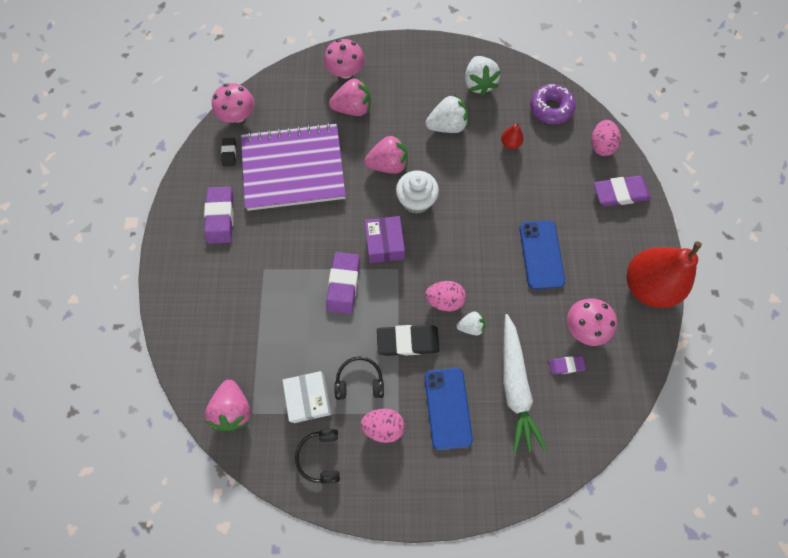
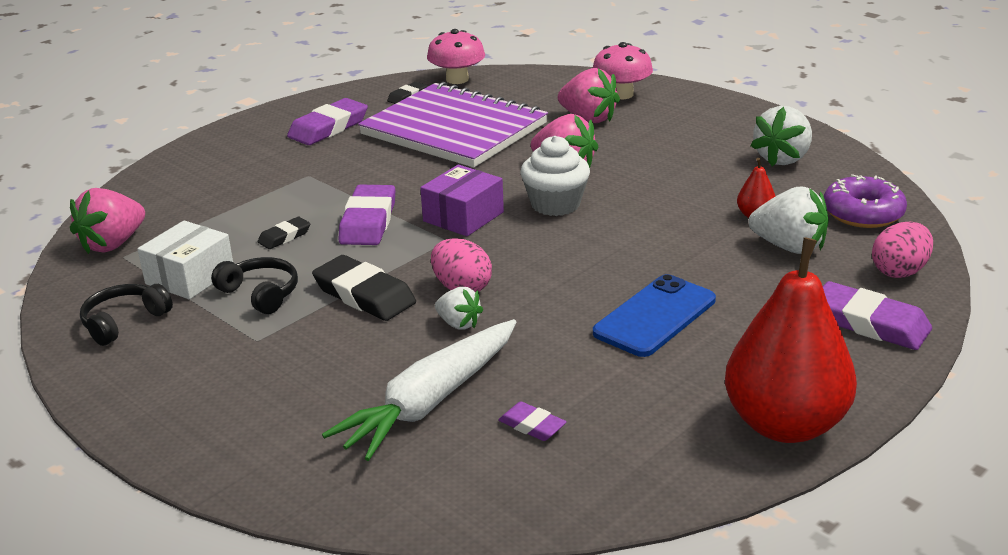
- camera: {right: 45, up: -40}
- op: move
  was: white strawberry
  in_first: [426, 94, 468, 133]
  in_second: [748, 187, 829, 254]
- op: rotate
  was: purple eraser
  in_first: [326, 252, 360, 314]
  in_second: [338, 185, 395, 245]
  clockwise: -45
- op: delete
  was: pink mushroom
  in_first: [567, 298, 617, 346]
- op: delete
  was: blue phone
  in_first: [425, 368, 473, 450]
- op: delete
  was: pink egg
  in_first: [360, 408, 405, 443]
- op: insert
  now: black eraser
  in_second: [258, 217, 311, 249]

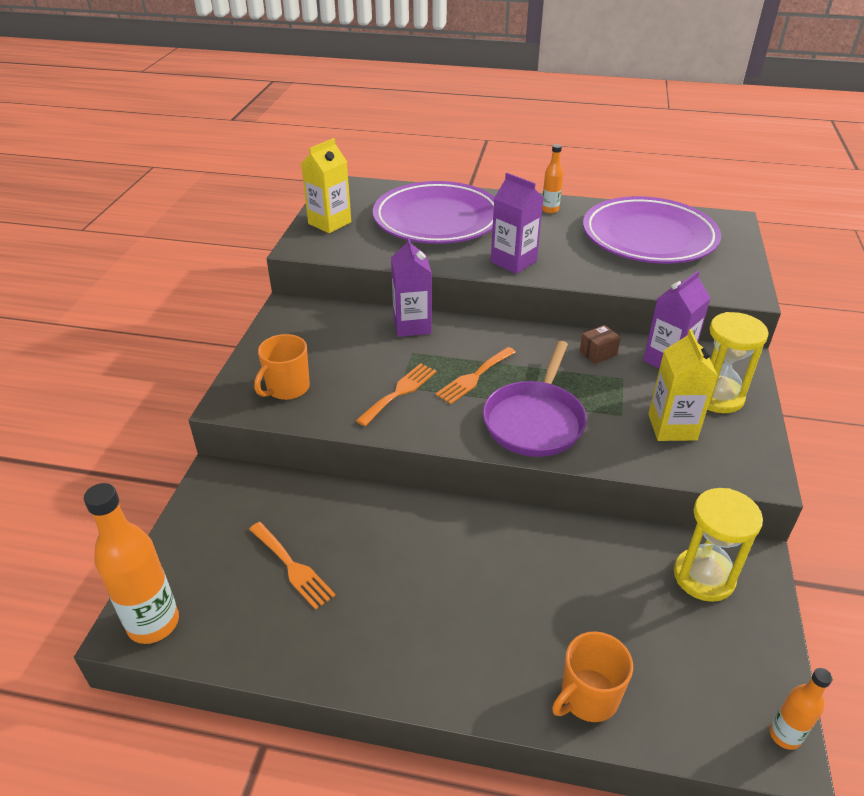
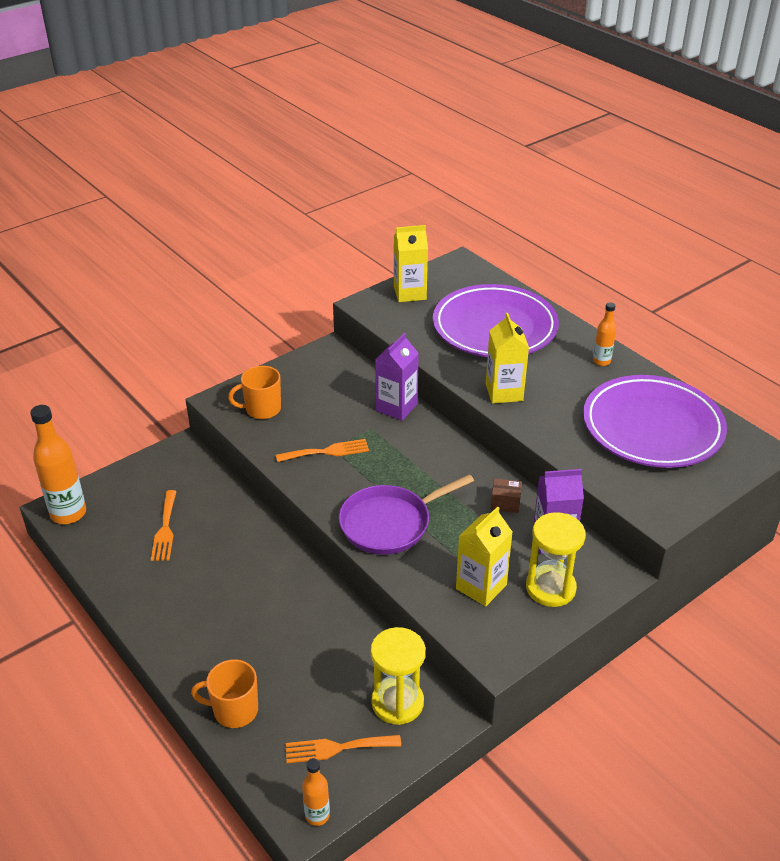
- camera: {right: 40, up: 0}
- op: recolor
  was: purple carton
  now: yellow carton
  in_first: [491, 173, 543, 274]
  in_second: [486, 313, 529, 404]
- op: move
  was: orange fork
  in_first: [435, 347, 516, 404]
  in_second: [286, 735, 401, 763]

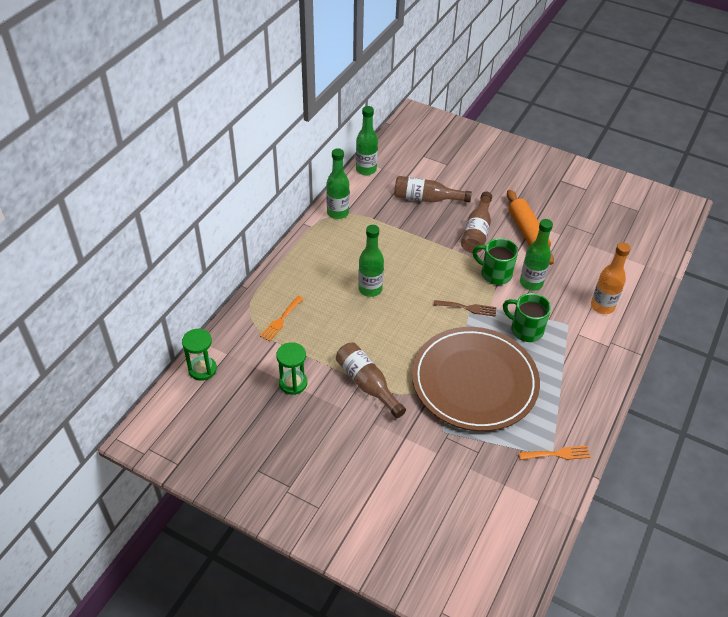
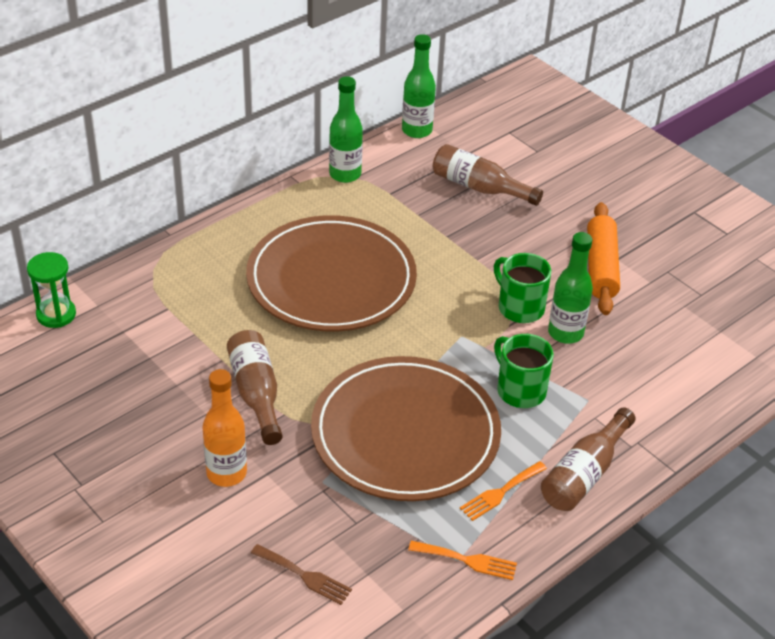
- camera: {right: 20, up: -5}
- op: move
  was: brown bottle
  in_first: [461, 192, 492, 253]
  in_second: [541, 407, 636, 511]
- op: replace
  was: green bottle
  now: brown plate
  in_first: [358, 225, 384, 297]
  in_second: [246, 215, 417, 331]
- op: move
  was: orange bottle
  in_first: [591, 242, 631, 314]
  in_second: [202, 369, 247, 487]
- op: move
  was: orange fork
  in_first: [260, 296, 304, 341]
  in_second: [460, 461, 547, 521]
- op: move
  was: brown fork
  in_first: [434, 300, 496, 317]
  in_second: [251, 544, 352, 605]
- op: delete
  was: green hourglass
  in_first: [276, 342, 307, 395]

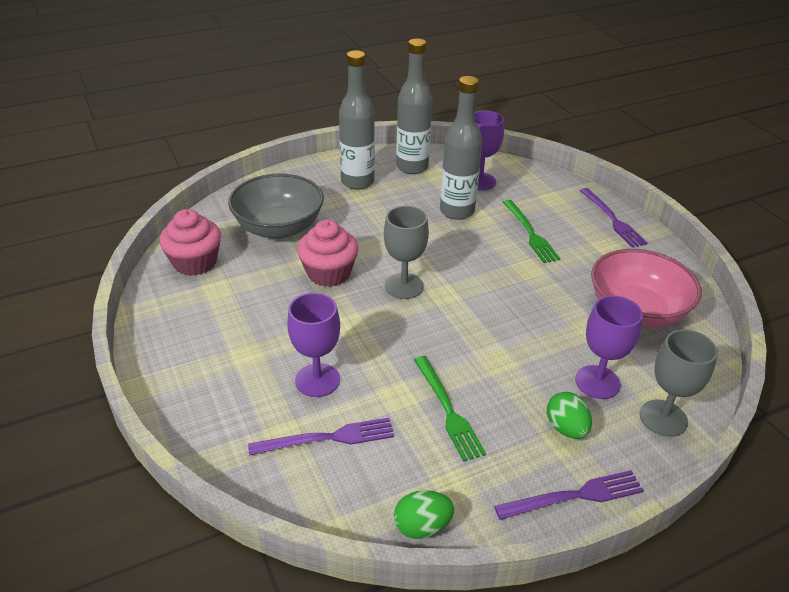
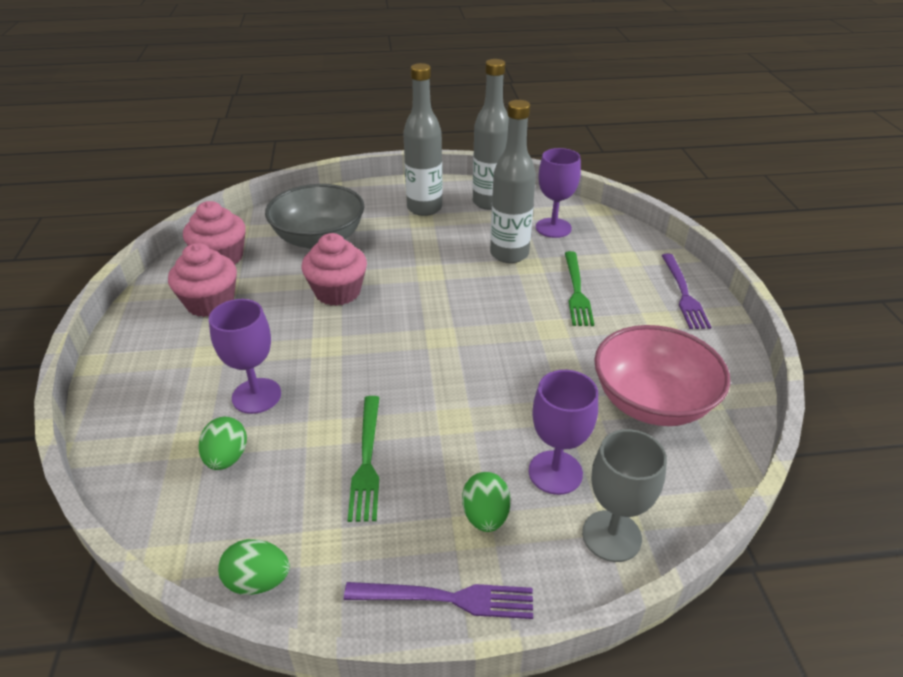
- camera: {right: 20, up: 0}
- op: delete
  was: grey goblet
  in_first: [384, 206, 429, 299]
- op: replace
  was: purple fork
  now: green egg
  in_first: [248, 418, 394, 456]
  in_second: [198, 417, 247, 470]
- op: insert
  now: pink cupcake
  in_second: [168, 243, 237, 317]

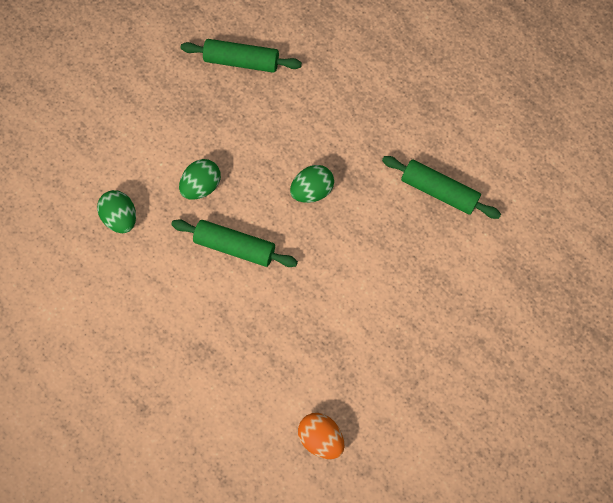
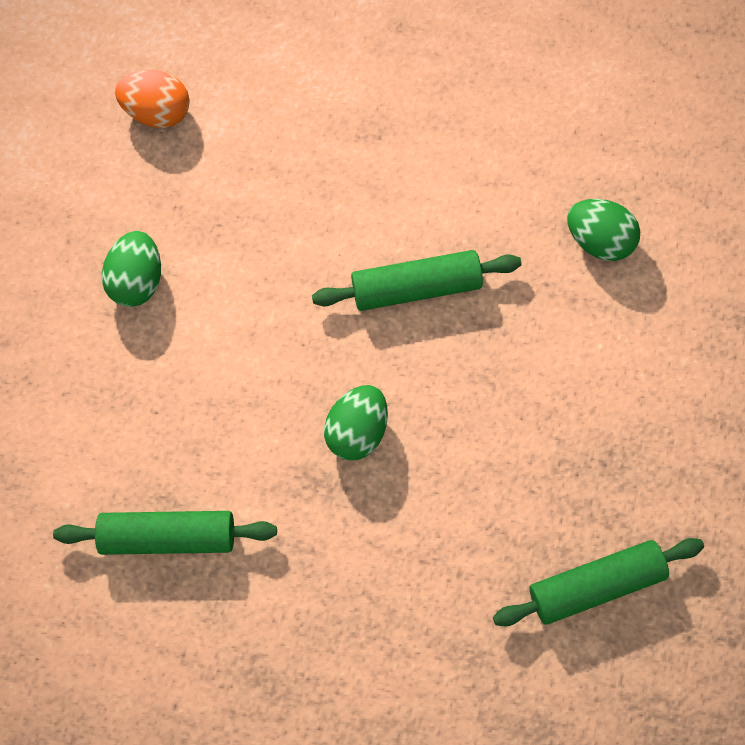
- camera: {right: 150, up: 5}
- op: move
  was: green egg
  in_first: [179, 159, 221, 200]
  in_second: [102, 231, 161, 307]

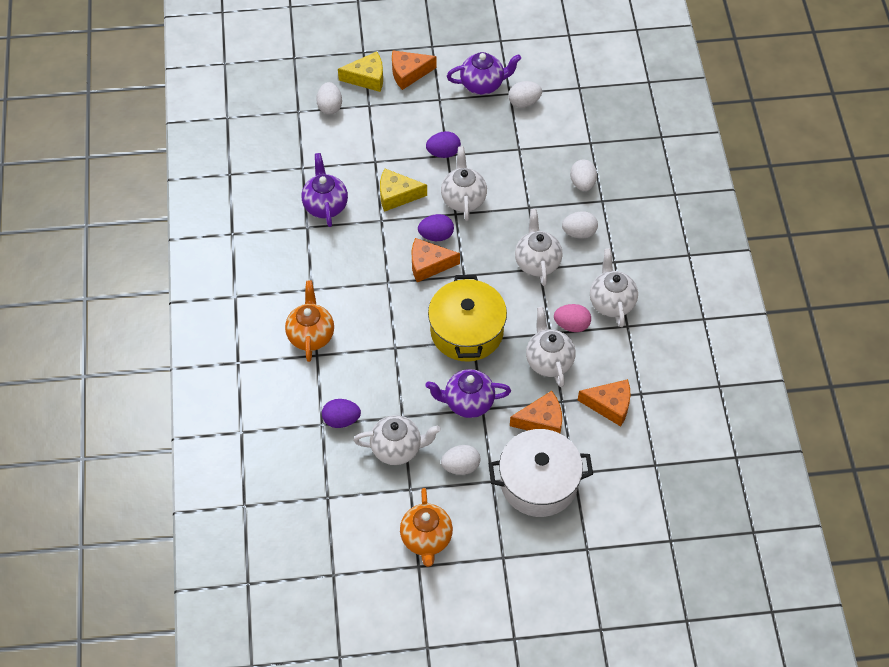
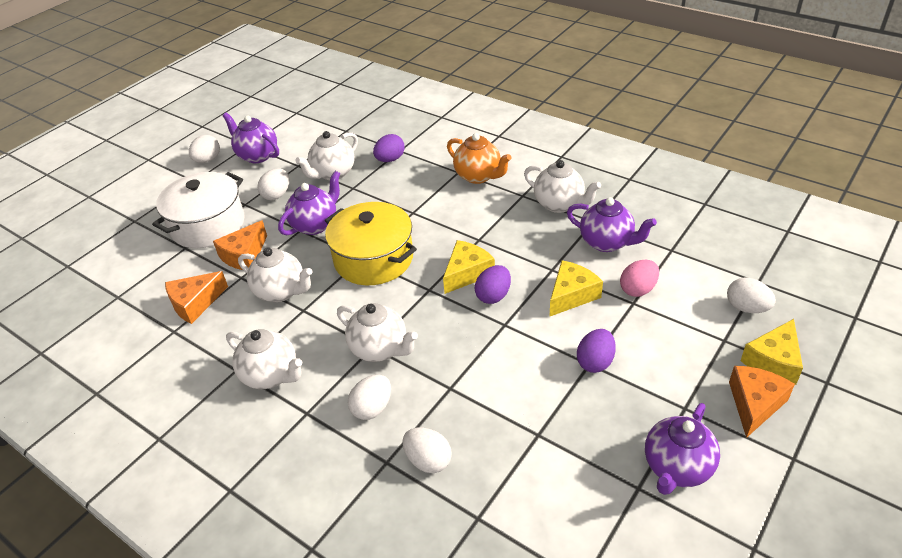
- camera: {right: 135, up: -15}
- op: move
  was: white egg
  in_first: [508, 81, 542, 108]
  in_second: [189, 135, 220, 163]
- op: move
  was: white teapot
  in_first: [441, 146, 487, 221]
  in_second: [524, 160, 601, 213]
- op: recolor
  was: orange cheese
  now: yellow cheese
  in_first: [411, 238, 460, 282]
  in_second: [443, 240, 495, 294]
- op: move
  was: pink egg
  in_first: [554, 304, 591, 332]
  in_second: [620, 260, 659, 297]
- op: recolor
  was: orange teapot
  now: purple teapot
  in_first: [400, 488, 453, 567]
  in_second: [222, 112, 279, 163]

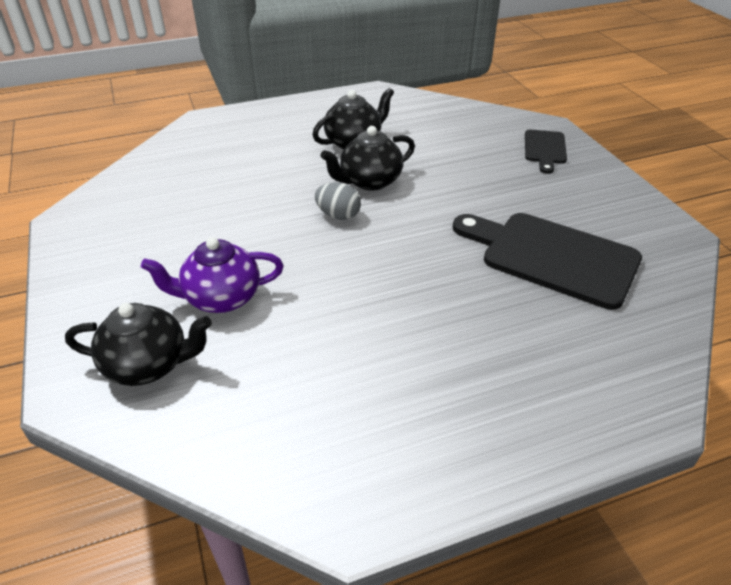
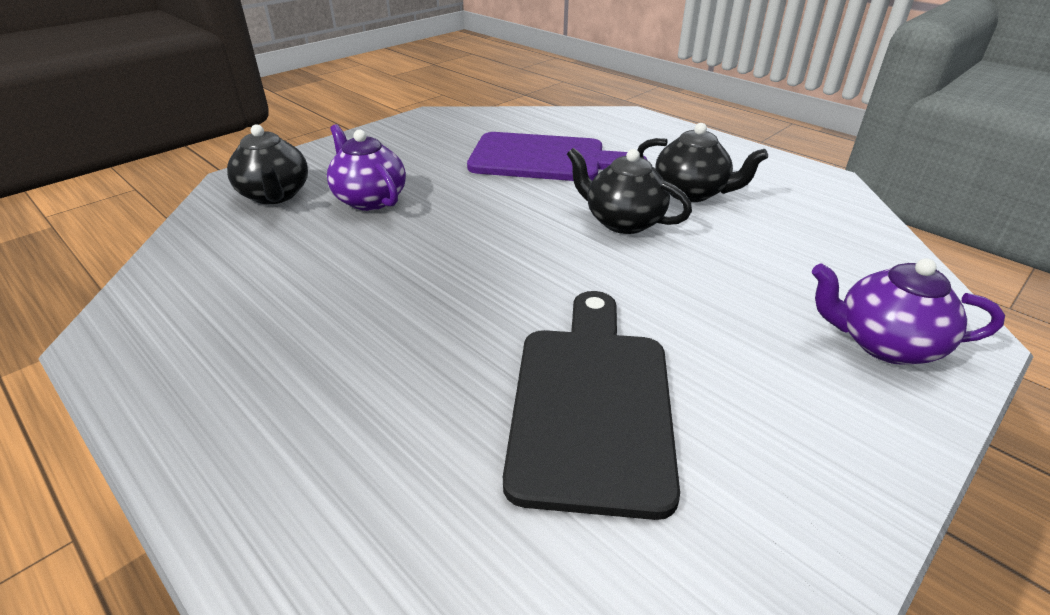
- camera: {right: 65, up: -5}
- op: replace
  was: black cutting board
  now: purple teapot
  in_first: [525, 130, 567, 174]
  in_second: [812, 258, 1005, 365]
- op: delete
  was: grey egg
  in_first: [315, 182, 361, 220]
- op: insert
  now: purple cutting board
  in_second: [467, 132, 647, 181]

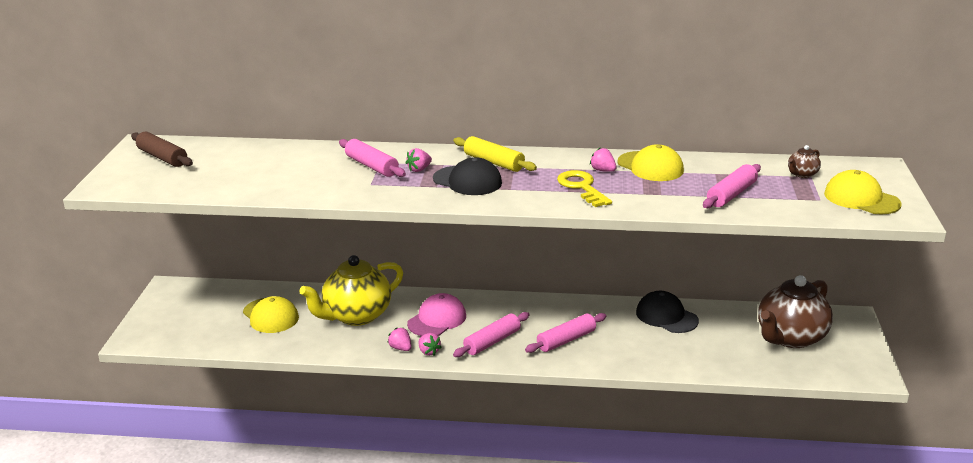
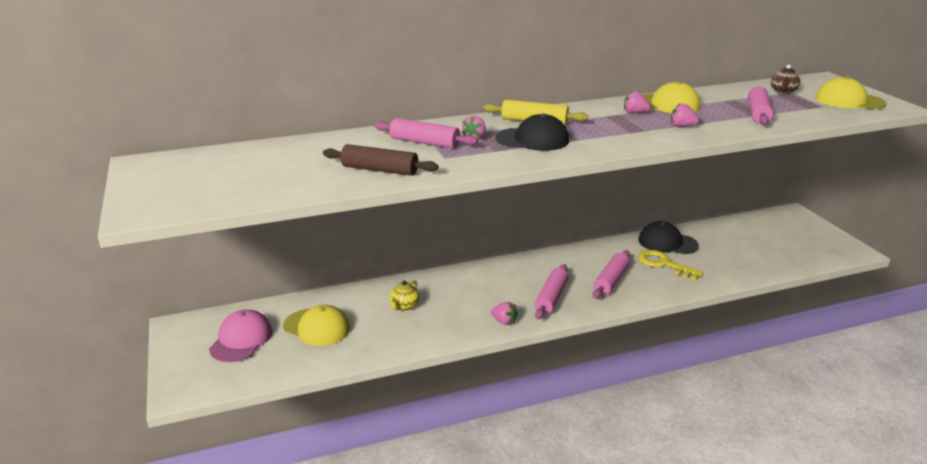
- camera: {right: -25, up: 0}
- op: move
  was: brown rolling pin
  in_first: [131, 132, 193, 167]
  in_second: [323, 144, 438, 176]
- op: move
  was: yellow key
  in_first: [557, 170, 612, 207]
  in_second: [638, 250, 704, 280]
- op: resize
  was: yellow teapot
  in_first: [299, 255, 403, 326]
  in_second: [389, 280, 420, 310]
  ratio: 0.42
- op: delete
  was: brown teapot
  in_first: [758, 275, 833, 348]
- op: move
  was: pink cap
  in_first: [407, 293, 466, 336]
  in_second: [209, 309, 273, 362]
- op: move
  was: pink strawberry
  in_first: [387, 328, 411, 351]
  in_second: [671, 103, 699, 127]

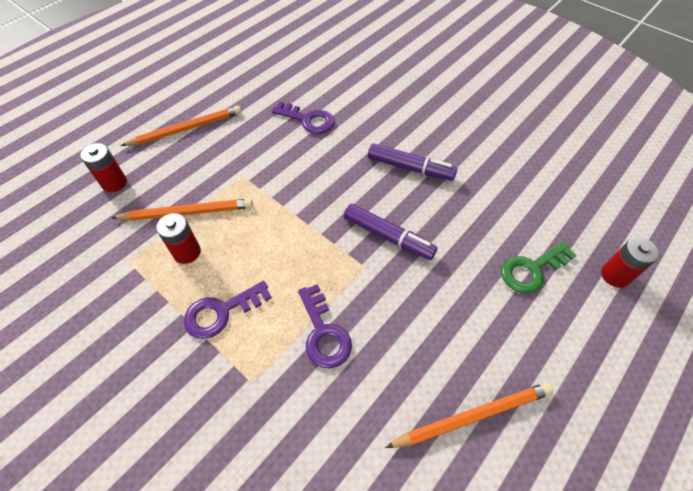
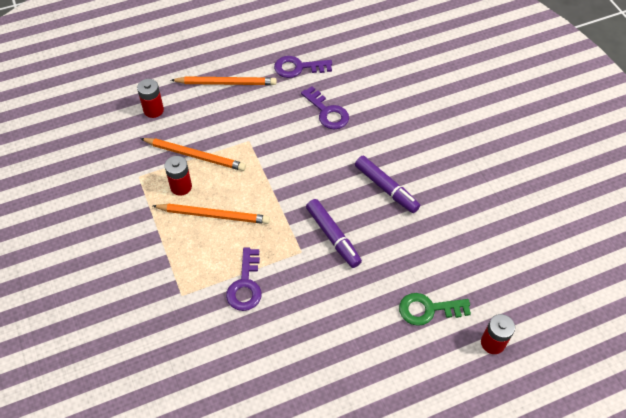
- camera: {right: 25, up: 0}
- op: move
  was: purple key
  in_first: [184, 281, 272, 339]
  in_second: [274, 56, 332, 78]
- op: move
  was: orange pencil
  in_first: [385, 383, 553, 448]
  in_second: [153, 204, 270, 224]

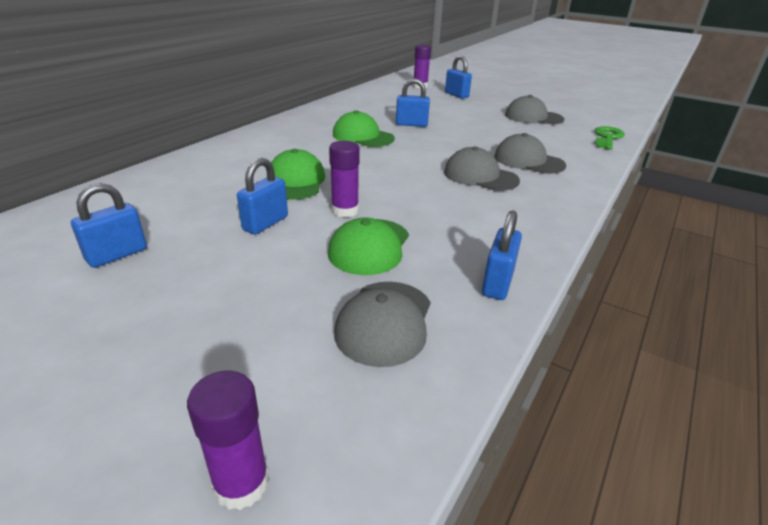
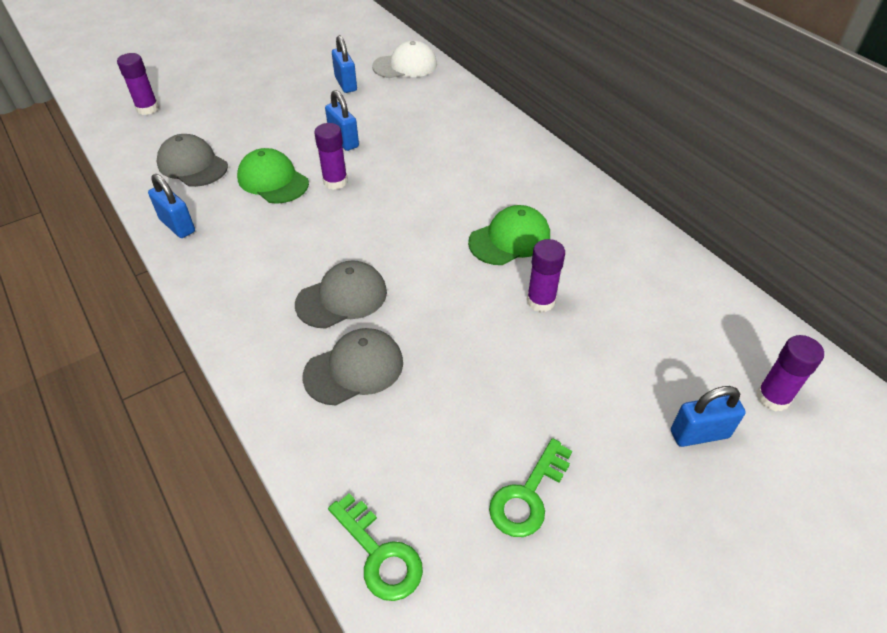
- camera: {right: 115, up: 15}
- op: replace
  was: blue padlock
  now: purple glue stick
  in_first: [396, 78, 430, 127]
  in_second: [527, 239, 565, 312]
- op: replace
  was: grey cap
  now: green key
  in_first: [505, 95, 564, 124]
  in_second: [489, 438, 572, 537]
- op: delete
  was: green cap
  in_first: [271, 149, 326, 200]
- op: insert
  now: white cap
  in_second: [372, 40, 437, 78]

